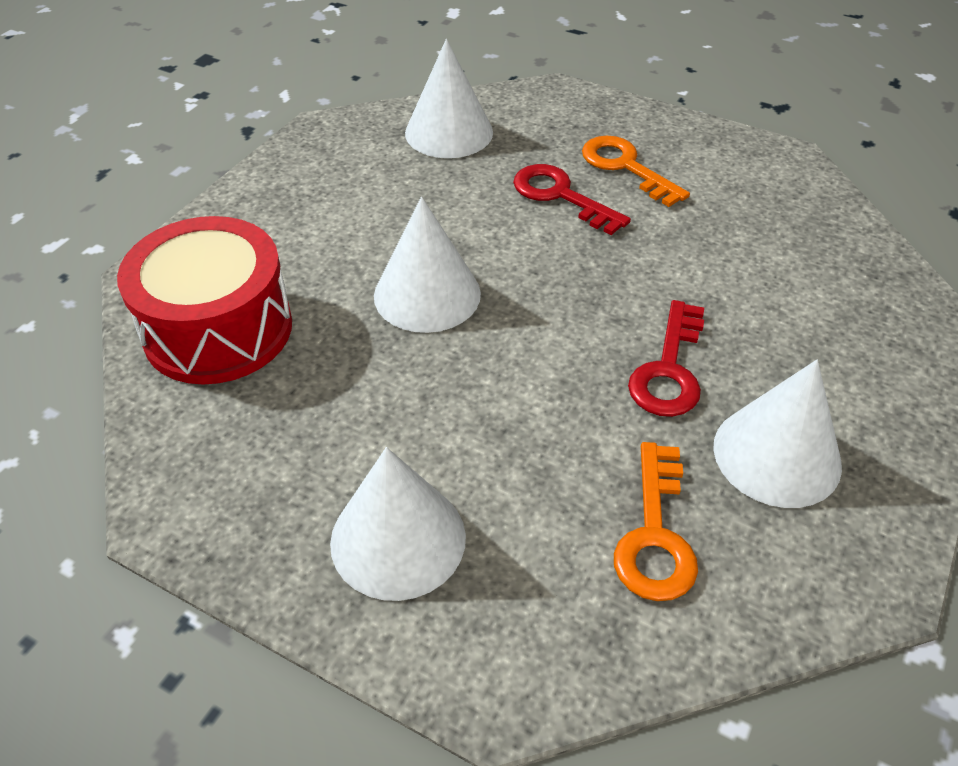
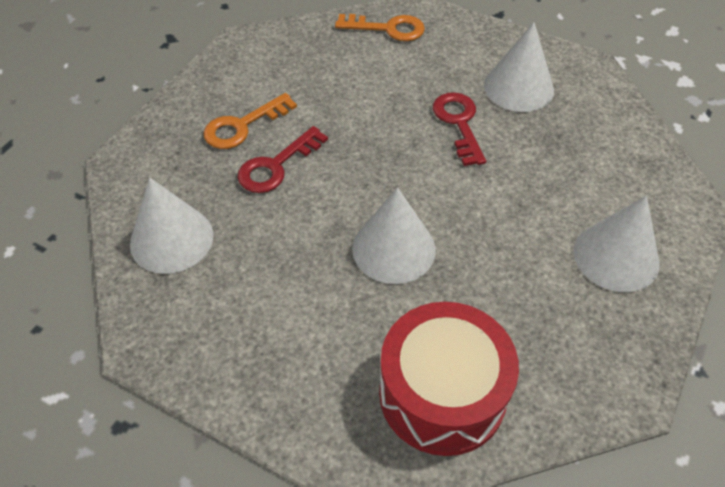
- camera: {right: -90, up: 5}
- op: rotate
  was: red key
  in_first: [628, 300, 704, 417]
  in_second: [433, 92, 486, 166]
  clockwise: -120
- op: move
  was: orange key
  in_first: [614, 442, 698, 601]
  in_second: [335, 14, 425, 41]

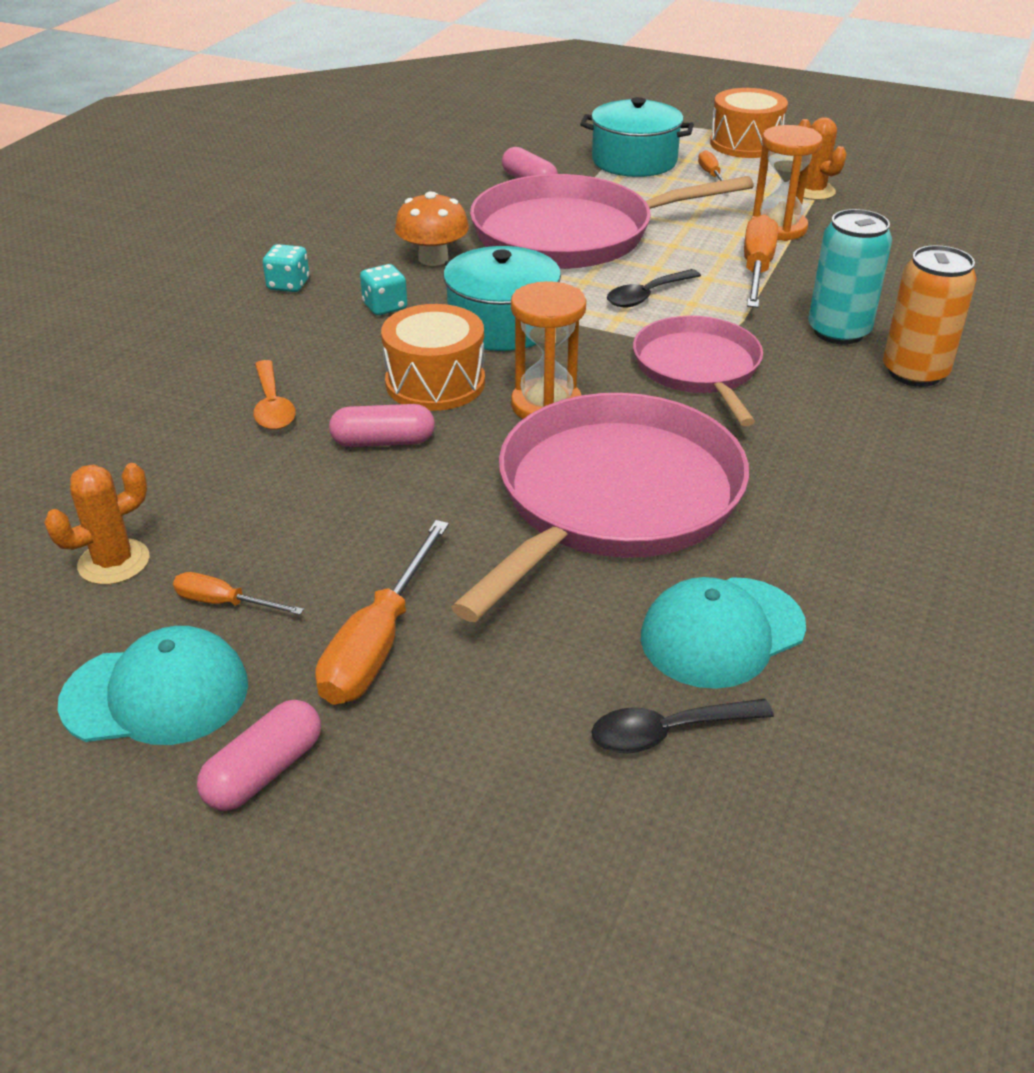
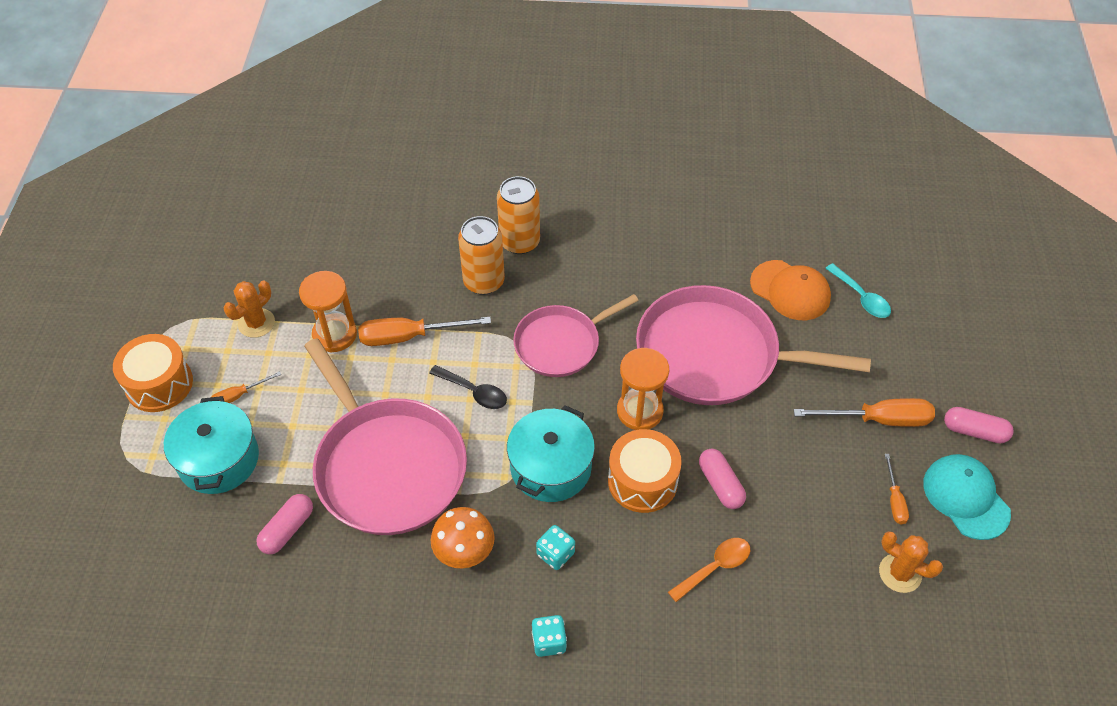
- camera: {right: -110, up: 15}
- op: recolor
  was: turquoise can
  now: orange can
  in_first: [809, 209, 892, 345]
  in_second: [458, 216, 505, 295]
- op: recolor
  was: turquoise cap
  now: orange cap
  in_first: [641, 577, 806, 689]
  in_second: [750, 260, 831, 320]
- op: recolor
  was: black spoon
  now: turquoise spoon
  in_first: [592, 699, 774, 753]
  in_second: [825, 263, 891, 318]

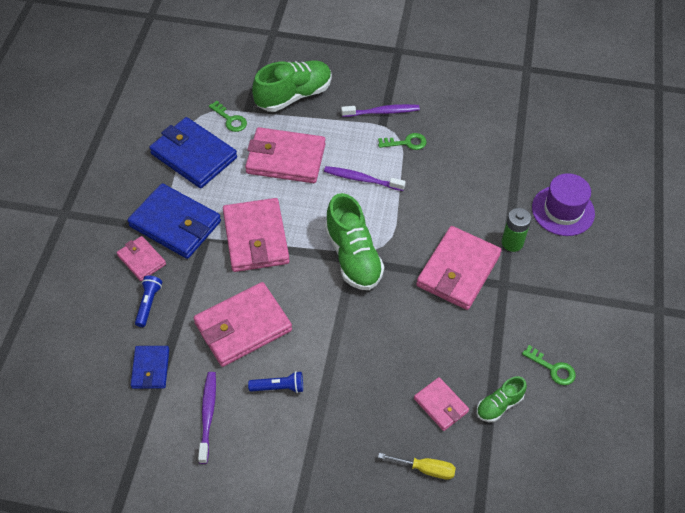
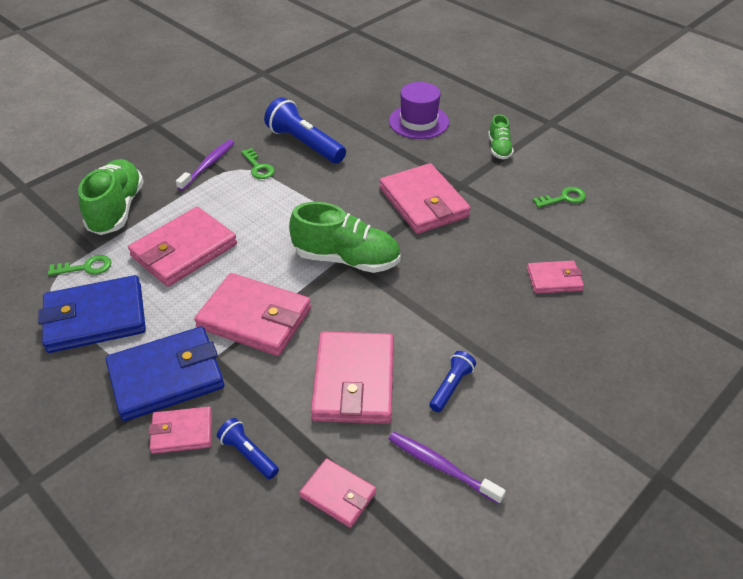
- camera: {right: -55, up: -10}
- op: rotate
  was: green key
  in_first: [378, 133, 426, 150]
  in_second: [241, 148, 275, 179]
  clockwise: 120
- op: delete
  was: purple toothbrush
  in_first: [324, 166, 406, 191]
- op: delete
  was: green battery
  in_first: [501, 208, 531, 252]
- op: recolor
  was: blue wallet
  now: pink wallet
  in_first: [131, 346, 169, 389]
  in_second: [300, 459, 376, 528]
- op: move
  was: green shoe
  in_first: [476, 376, 527, 422]
  in_second: [488, 114, 514, 159]
- op: delete
  was: yellow screwdriver
  in_first: [378, 453, 456, 479]
- op: insert
  now: blue flashlight
  in_second: [264, 97, 346, 164]

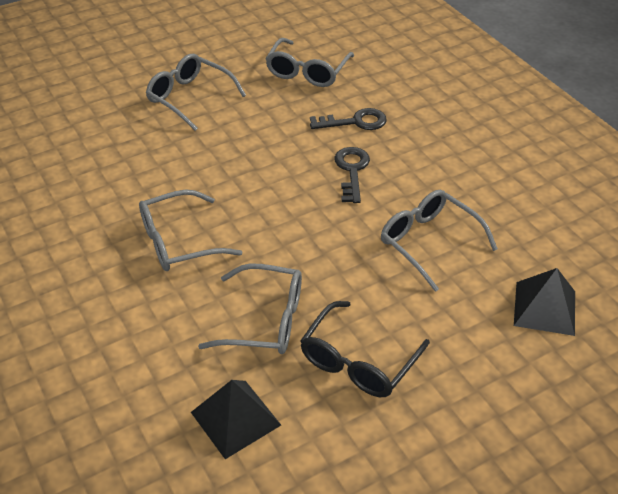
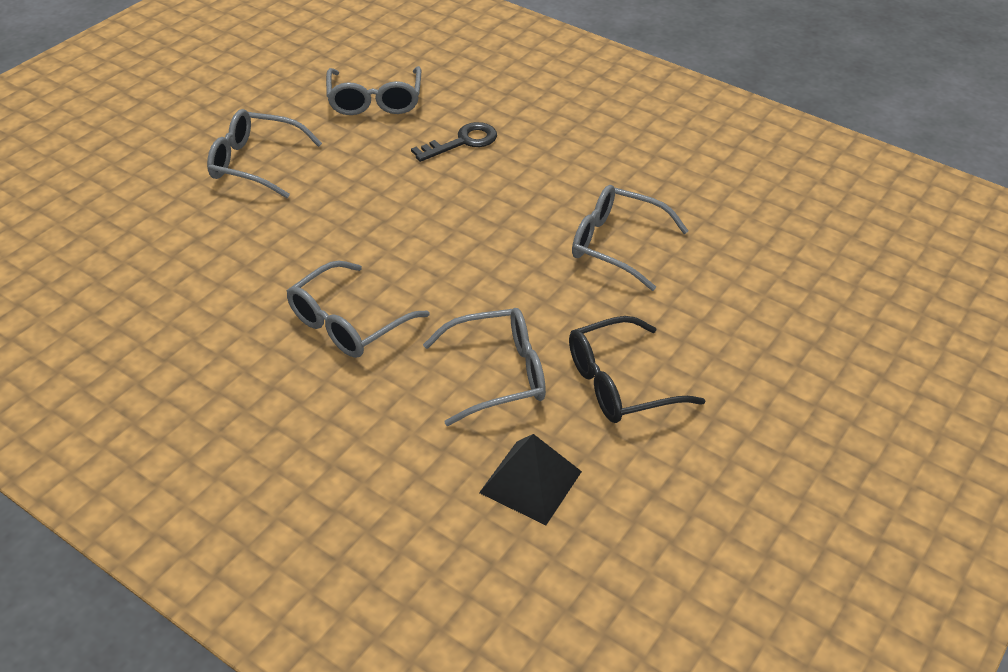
- camera: {right: -25, up: 0}
- op: delete
  was: black key
  in_first: [334, 147, 370, 203]
- op: delete
  was: black pyramid
  in_first: [514, 268, 575, 336]
- op: rotate
  was: black glasses
  in_first: [300, 301, 430, 397]
  in_second: [569, 316, 706, 423]
  clockwise: 60

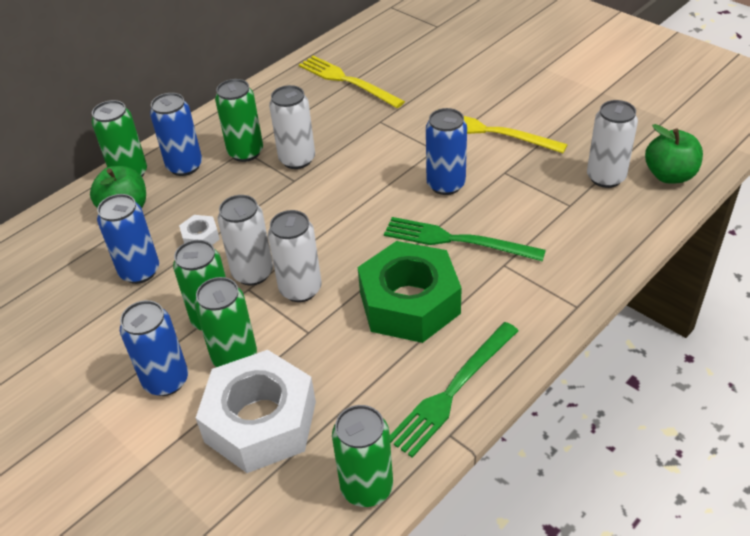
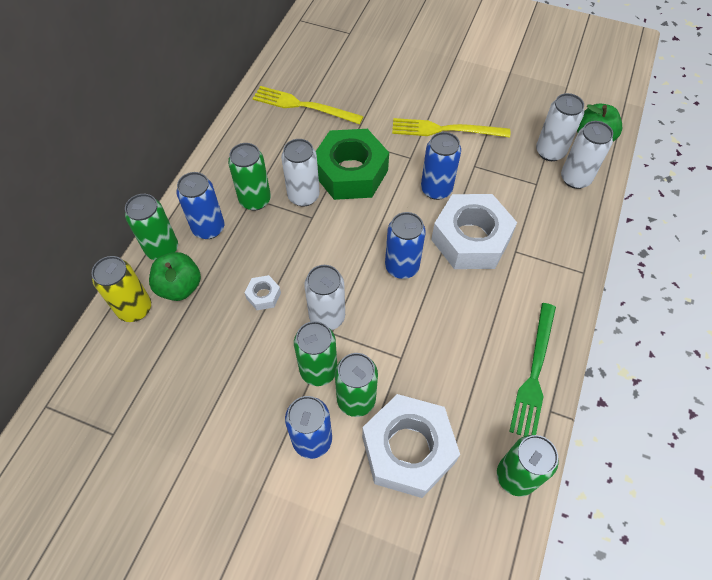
- camera: {right: -25, up: 15}
- op: move
  was: blue can
  in_first: [97, 194, 159, 284]
  in_second: [385, 212, 426, 279]
- op: move
  was: white can
  in_first: [268, 210, 322, 302]
  in_second: [561, 121, 613, 189]
- op: replace
  was: green fork
  now: white nut
  in_first: [384, 217, 546, 262]
  in_second: [431, 194, 517, 269]
- op: move
  was: green nut
  in_first: [358, 241, 461, 343]
  in_second: [316, 129, 389, 200]
- op: insert
  now: yellow can
  in_second: [91, 256, 151, 322]

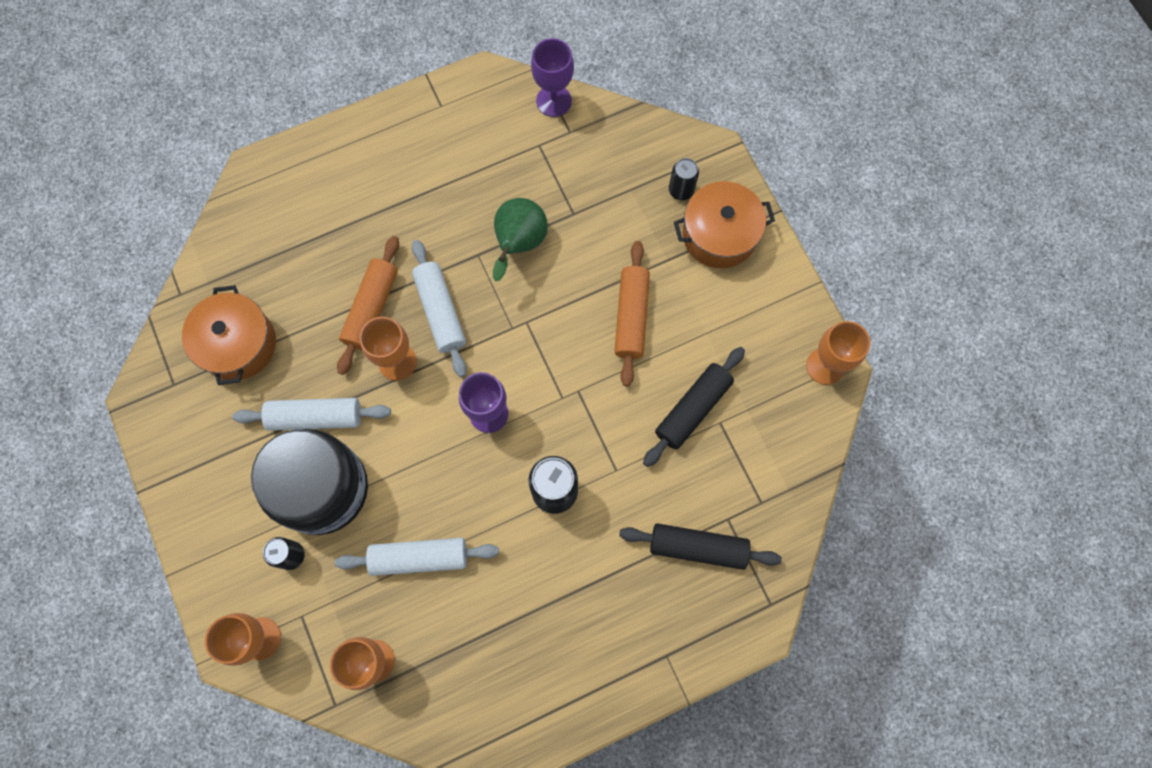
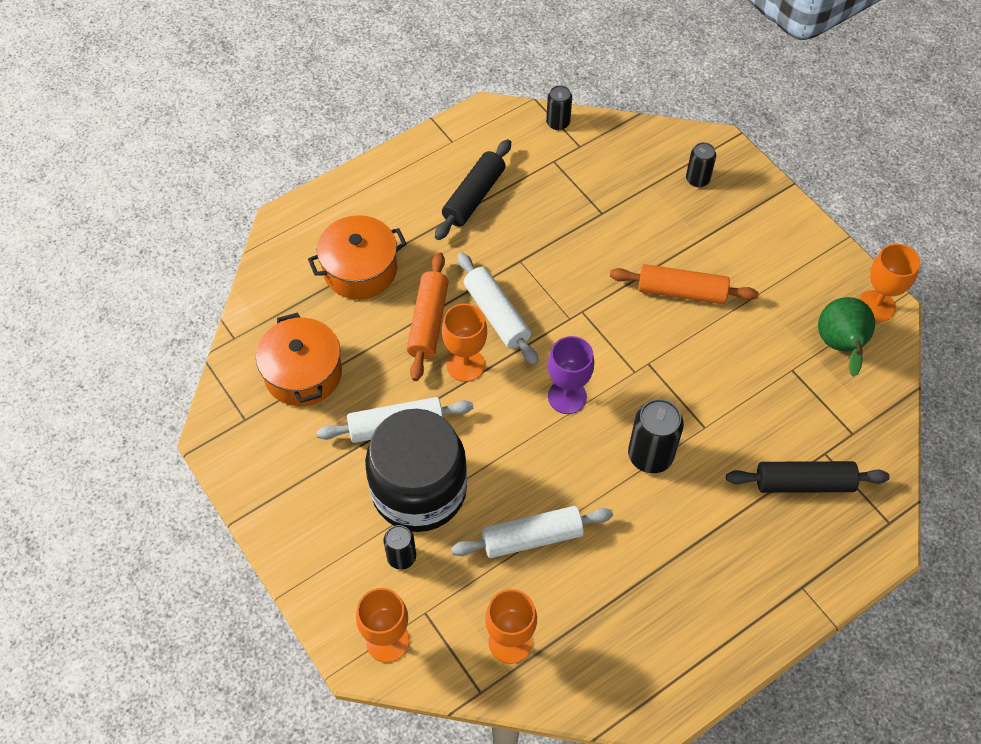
- camera: {right: -10, up: -15}
- op: replace
  was: purple goblet
  now: black can
  in_first: [531, 38, 574, 117]
  in_second: [546, 85, 572, 130]
- op: move
  was: orange pot
  in_first: [674, 181, 775, 268]
  in_second: [308, 215, 406, 299]
- op: move
  was: green pear
  in_first: [493, 198, 548, 282]
  in_second: [818, 297, 875, 377]
- op: rotate
  was: orange rolling pin
  in_first: [614, 241, 650, 387]
  in_second: [610, 264, 759, 304]
  clockwise: -75
- op: move
  was: black rolling pin
  in_first: [643, 347, 745, 467]
  in_second: [435, 139, 511, 240]

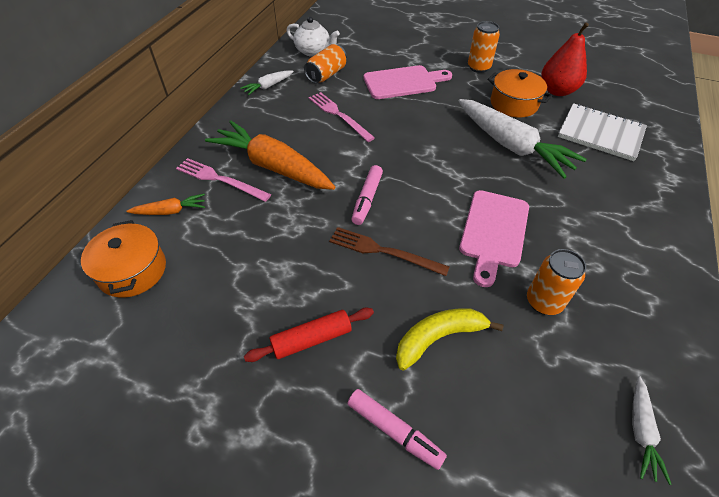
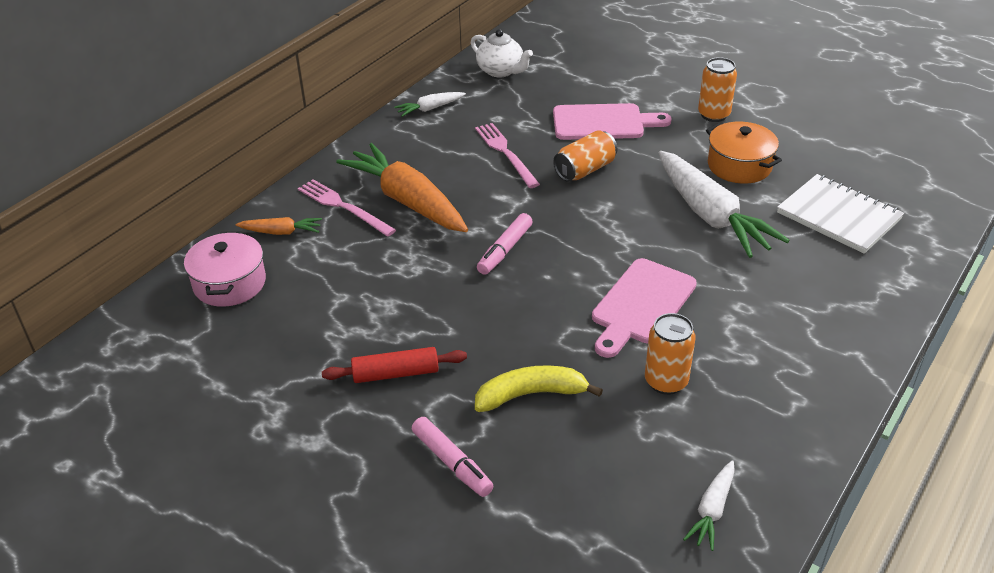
- camera: {right: 15, up: -10}
- op: delete
  was: red pear
  in_first: [541, 23, 589, 96]
- op: move
  was: orange can
  in_first: [304, 44, 347, 84]
  in_second: [553, 130, 617, 182]
- op: recolor
  was: orange pot
  now: pink pot
  in_first: [81, 220, 166, 298]
  in_second: [184, 231, 266, 307]
- op: delete
  was: brown fork
  in_first: [329, 227, 449, 276]

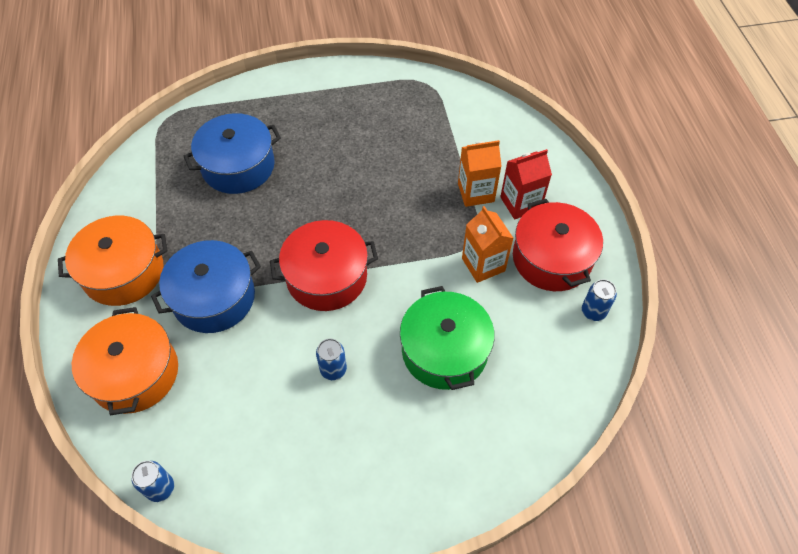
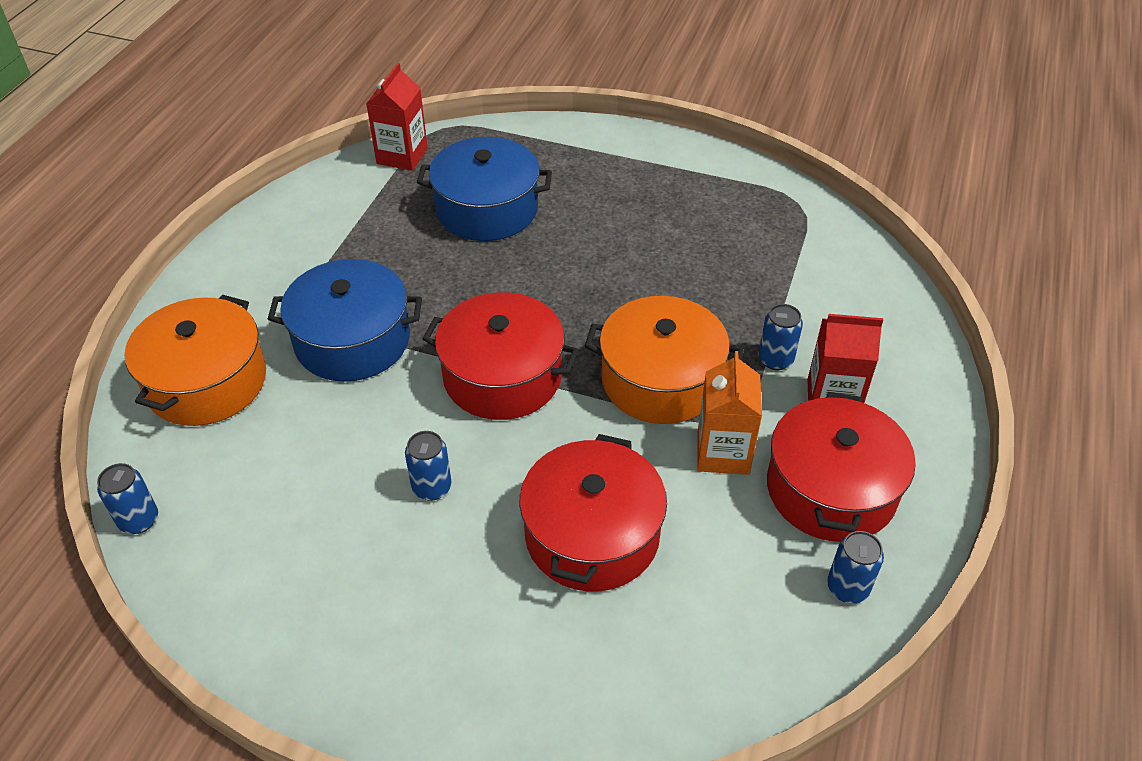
- camera: {right: 30, up: -10}
- op: replace
  was: orange carton
  now: blue can
  in_first: [458, 140, 502, 207]
  in_second: [758, 304, 803, 370]
- op: move
  was: orange pot
  in_first: [58, 216, 167, 306]
  in_second: [585, 296, 744, 424]
- op: recolor
  was: green pot
  now: red pot
  in_first: [400, 286, 495, 390]
  in_second: [520, 434, 667, 592]
- op: insert
  now: red carton
  in_second: [366, 63, 428, 171]

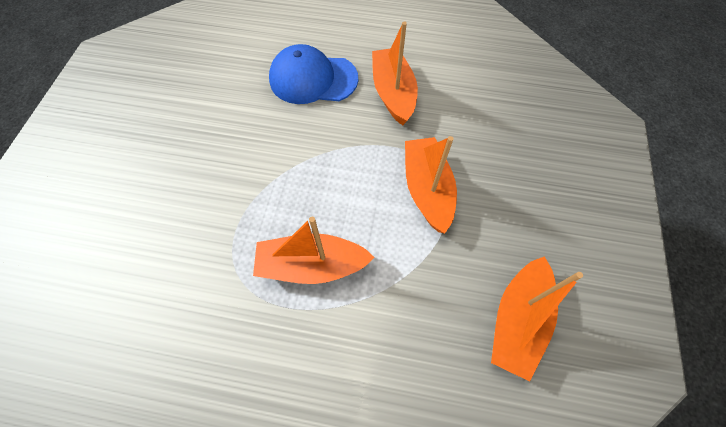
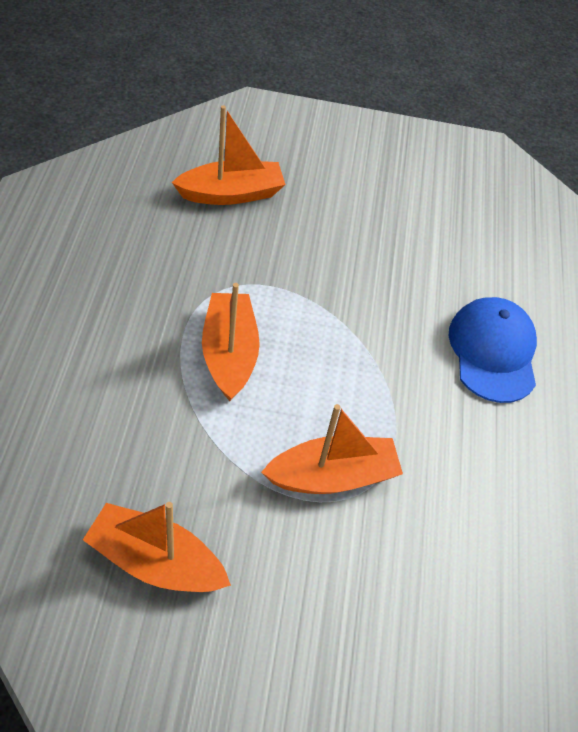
- camera: {right: 80, up: -10}
- op: move
  was: orange boat
  in_first: [372, 21, 418, 125]
  in_second: [172, 105, 285, 205]

